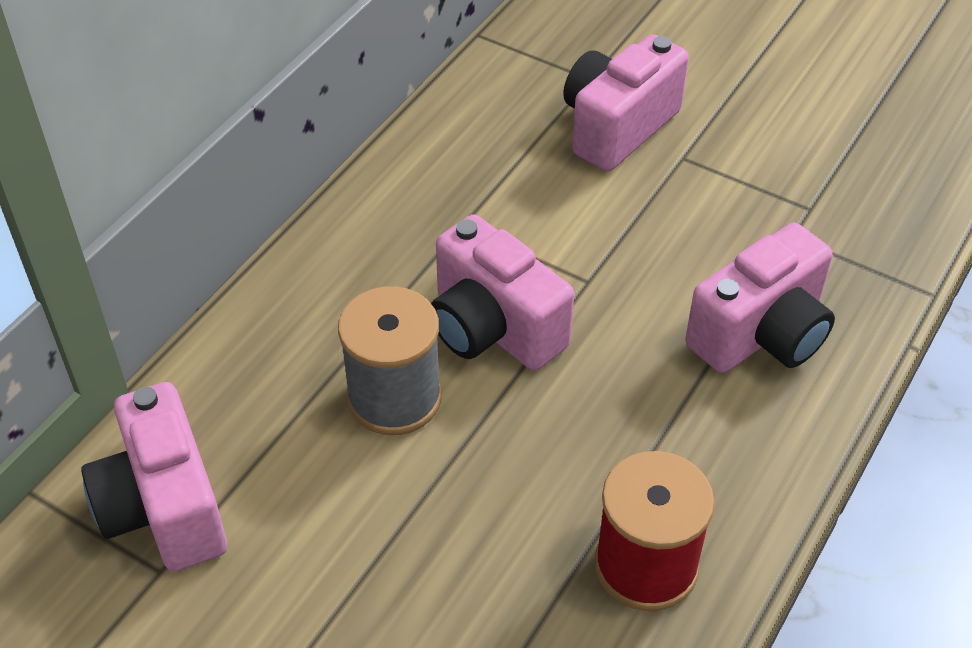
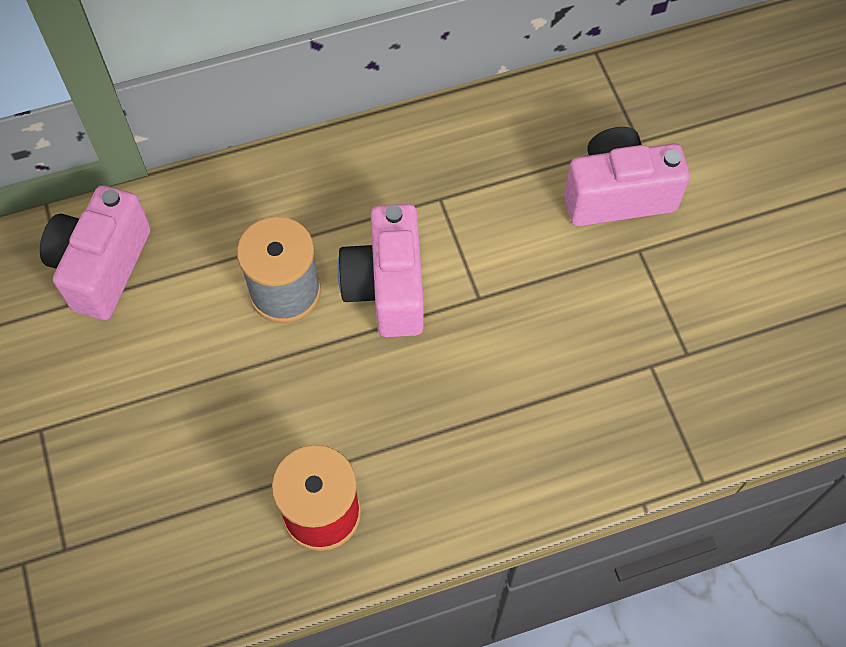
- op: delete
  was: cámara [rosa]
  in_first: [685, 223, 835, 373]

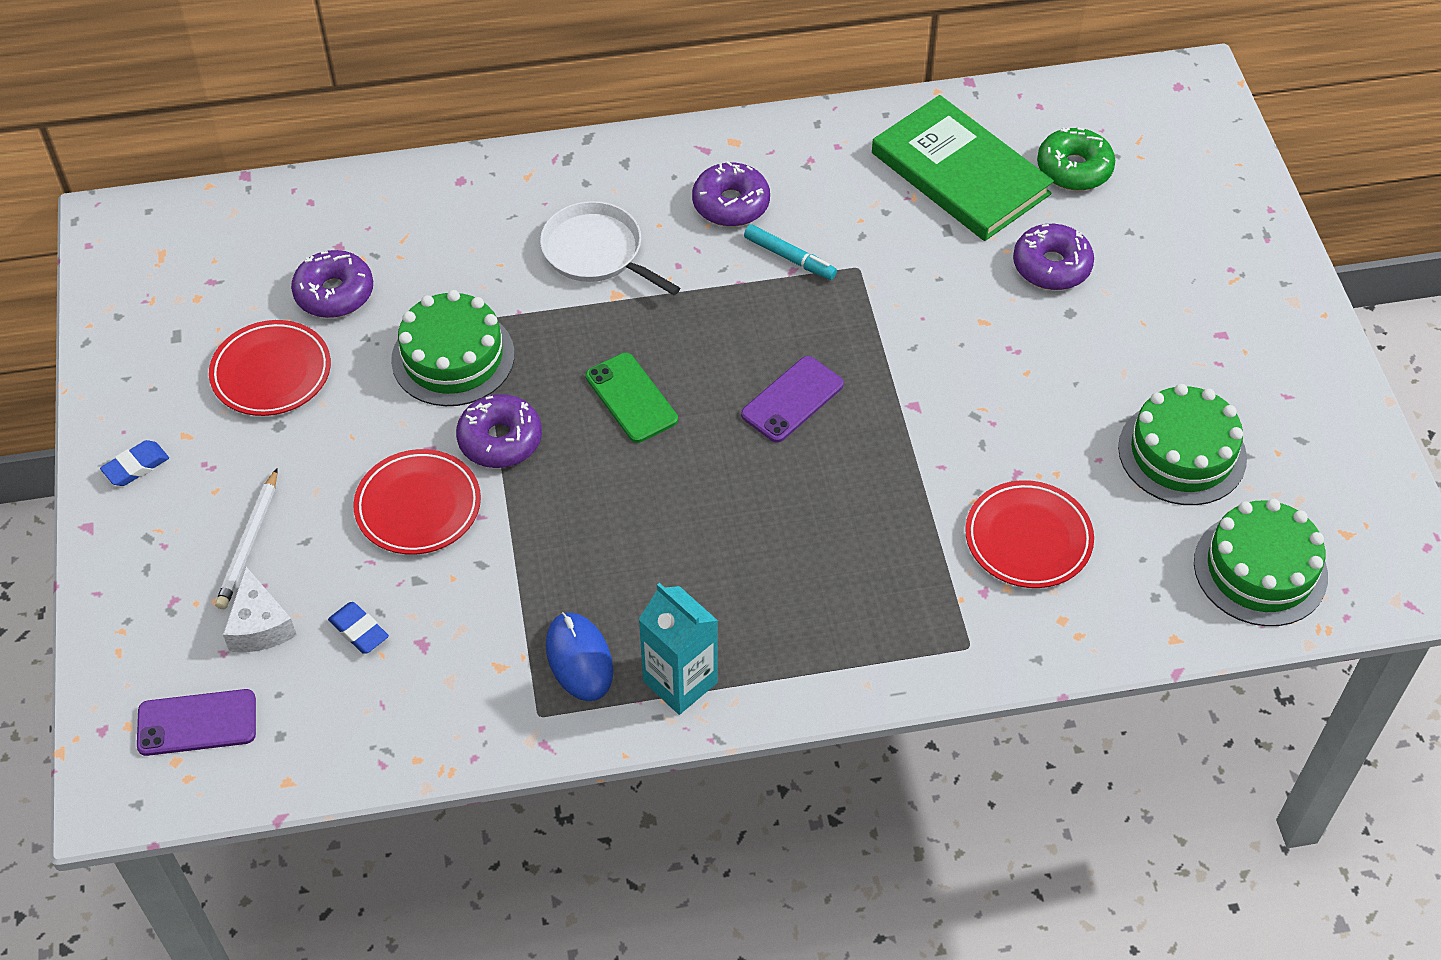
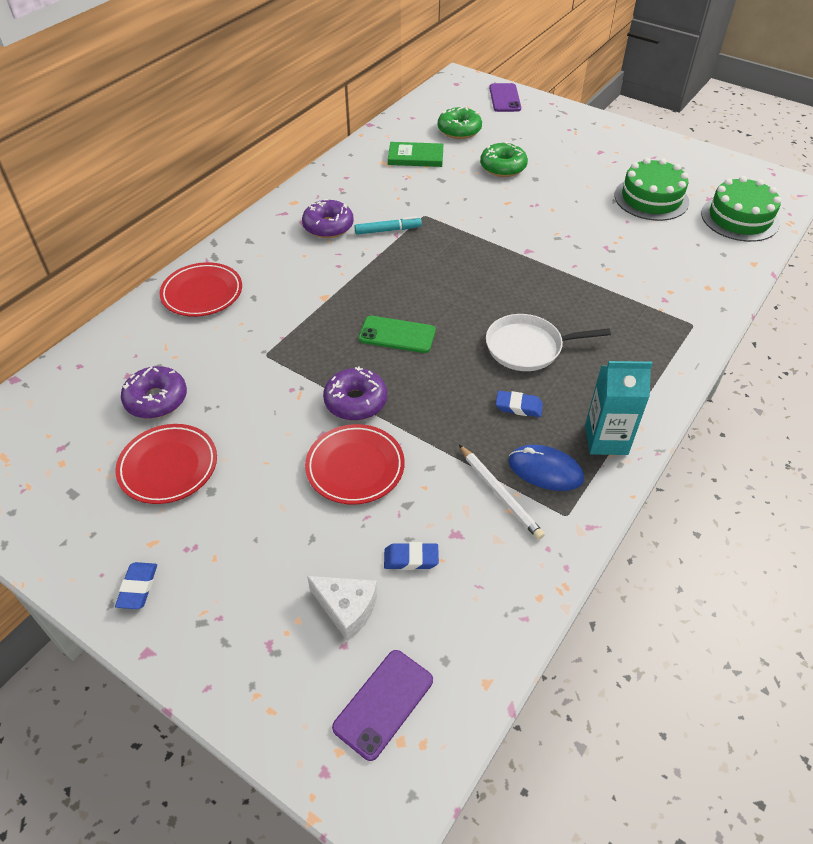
- op: resize
  was: libro [verde]
  in_first: [872, 95, 1054, 241]
  in_second: [388, 142, 444, 167]
  ratio: 0.56
- op: move
  was: sartén [blanco]
  in_first: [540, 201, 680, 295]
  in_second: [486, 314, 611, 371]
- op: recolor
  was: rosquilla [morado]
  now: rosquilla [verde]
  in_first: [1013, 224, 1094, 290]
  in_second: [480, 141, 528, 177]
- op: delete
  was: tarta [verde]
  in_first: [391, 290, 515, 406]
- op: move
  was: móvil [morado]
  in_first: [741, 356, 844, 443]
  in_second: [489, 83, 521, 112]
- op: move
  was: lápiz [blanco]
  in_first: [215, 469, 277, 609]
  in_second: [459, 445, 545, 540]
- op: move
  was: plato [rojo]
  in_first: [965, 480, 1094, 588]
  in_second: [159, 262, 242, 317]
- op: insert
  now: goma de borrar [azul]
  in_second: [496, 391, 543, 417]

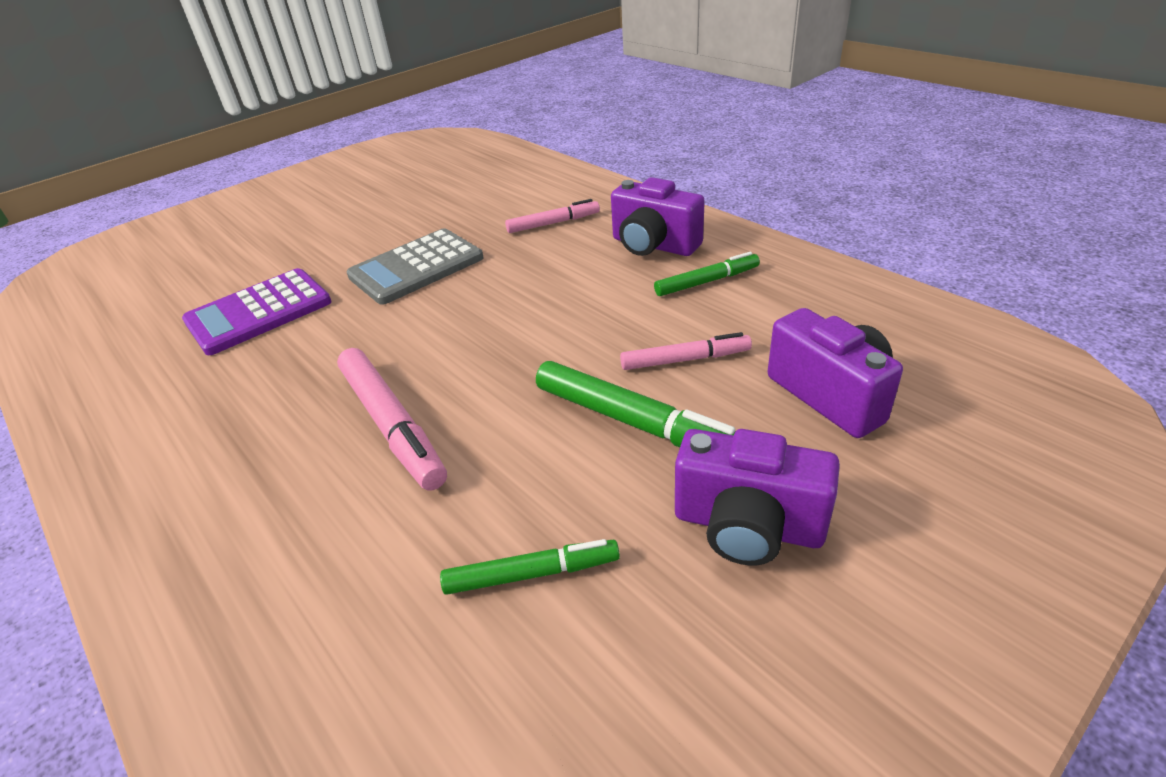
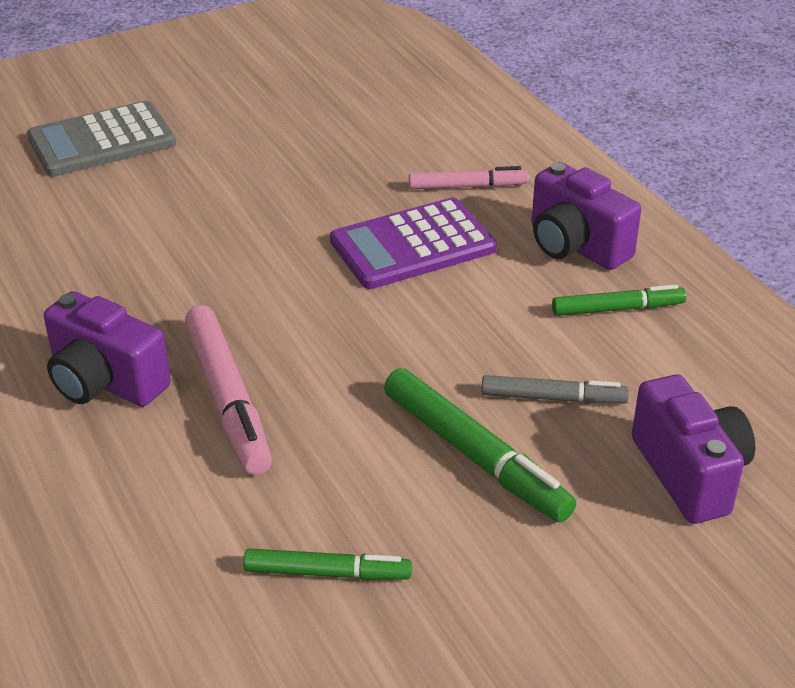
- op: move
  was: calculadora [gris]
  in_first: [347, 228, 484, 305]
  in_second: [27, 101, 176, 177]
- op: move
  was: calculadora [morado]
  in_first: [182, 268, 332, 355]
  in_second: [330, 197, 497, 289]
- op: recolor
  was: rotulador [rosa]
  now: rotulador [gris]
  in_first: [620, 332, 752, 370]
  in_second: [482, 375, 629, 404]
- op: move
  was: cámara [morado]
  in_first: [675, 429, 840, 565]
  in_second: [44, 291, 171, 407]

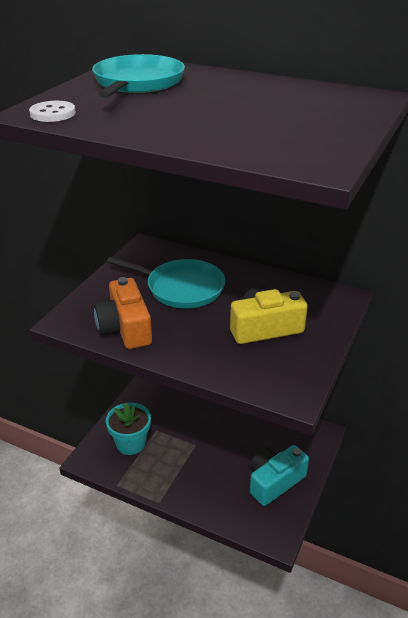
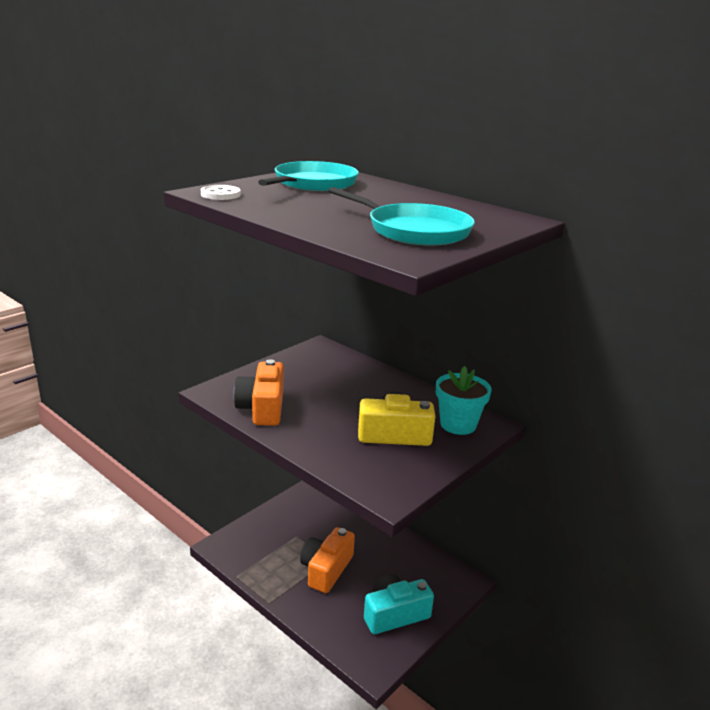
- op: move
  was: sartén [turquesa]
  in_first: [107, 257, 225, 309]
  in_second: [328, 187, 475, 246]
- op: move
  was: maceta [turquesa]
  in_first: [106, 403, 151, 455]
  in_second: [436, 366, 492, 435]
- op: insert
  now: cámara [naranja]
  in_second: [300, 527, 355, 593]

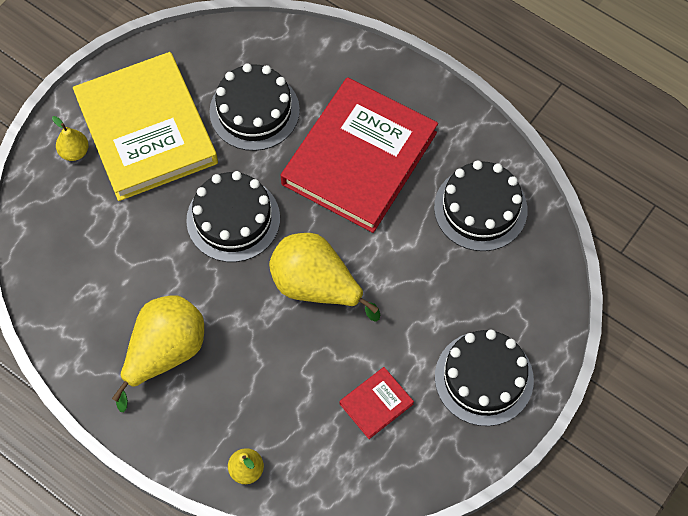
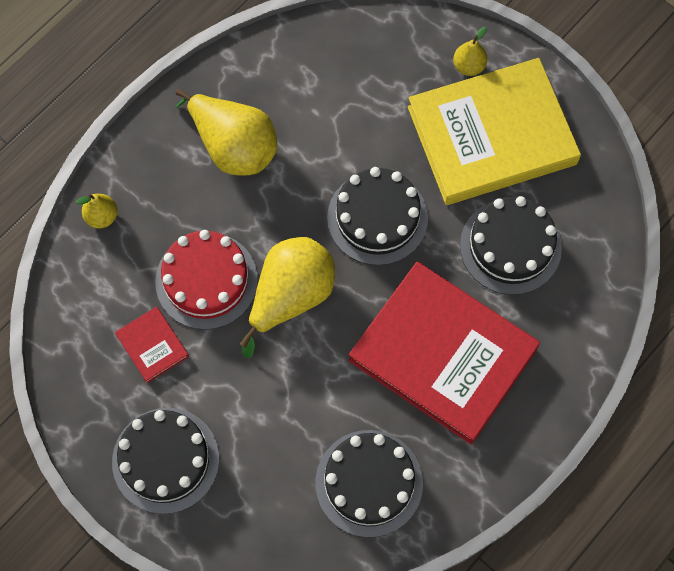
- op: insert
  now: tarta [rojo]
  in_second: [155, 230, 258, 330]

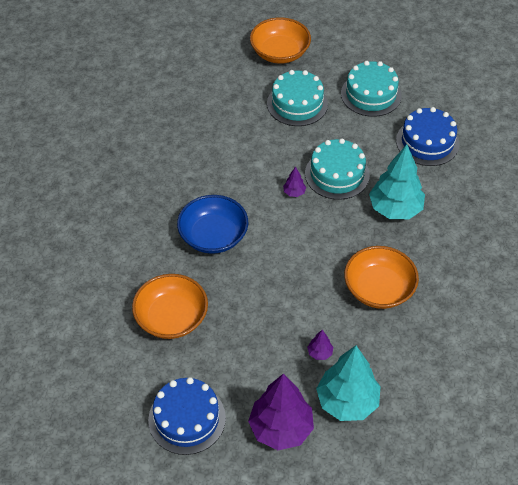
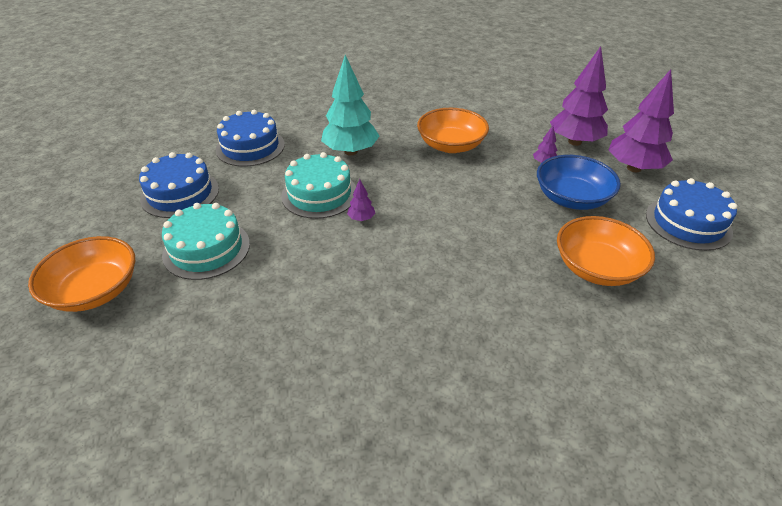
- op: recolor
  was: tarta [turquesa]
  now: tarta [azul]
  in_first: [341, 61, 402, 117]
  in_second: [139, 152, 219, 218]
- op: move
  was: cuenco [azul]
  in_first: [177, 195, 248, 254]
  in_second: [537, 155, 621, 210]
- op: recolor
  was: árbol [turquesa]
  now: árbol [morado]
  in_first: [316, 345, 381, 421]
  in_second: [550, 46, 608, 146]

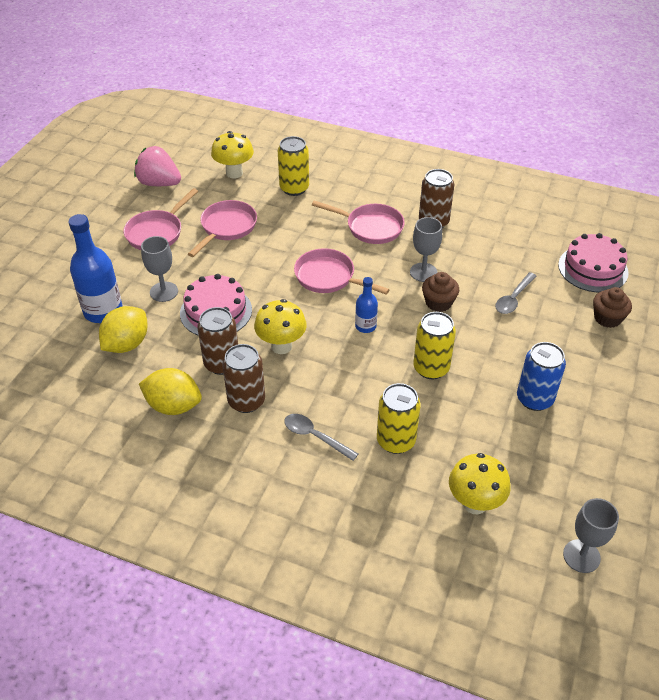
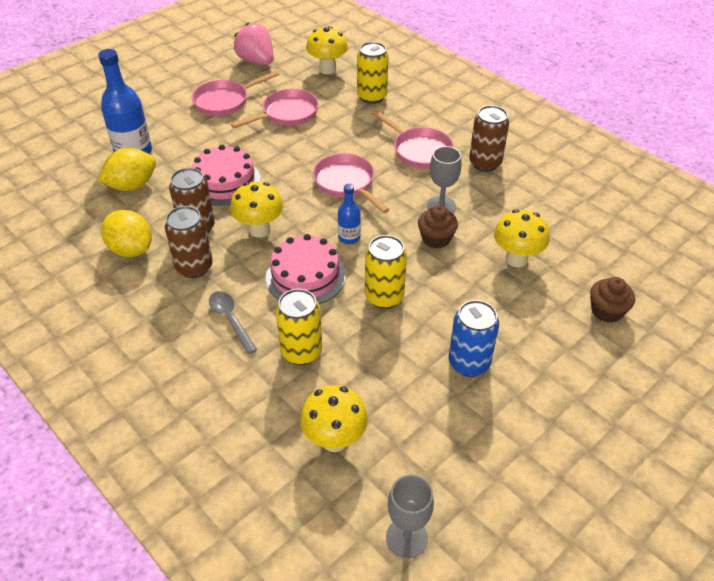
- op: move
  was: tarta [rosa]
  in_first: [558, 233, 629, 292]
  in_second: [266, 234, 346, 304]
- op: delete
  was: copa [gris]
  in_first: [141, 236, 178, 302]
- op: replace
  was: cuchara [gris]
  now: seta [amarillo]
  in_first: [495, 272, 536, 314]
  in_second: [494, 209, 550, 267]

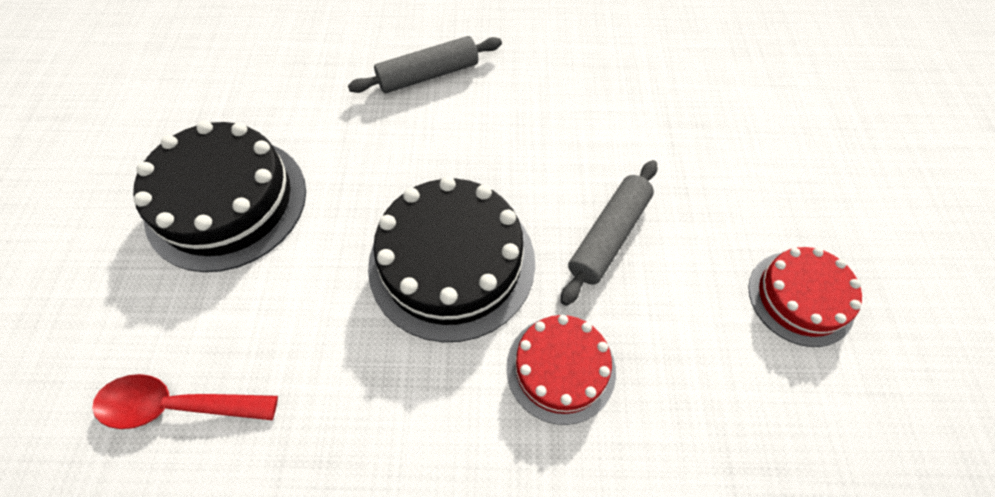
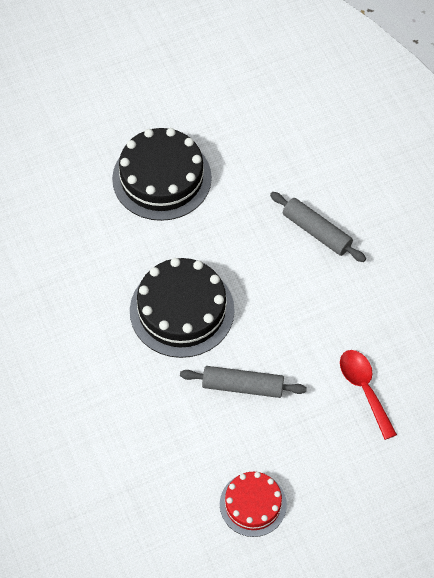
- op: delete
  was: tarta [rojo]
  in_first: [506, 315, 616, 425]
- op: move
  was: cuchara [rojo]
  in_first: [92, 374, 278, 429]
  in_second: [340, 350, 397, 440]

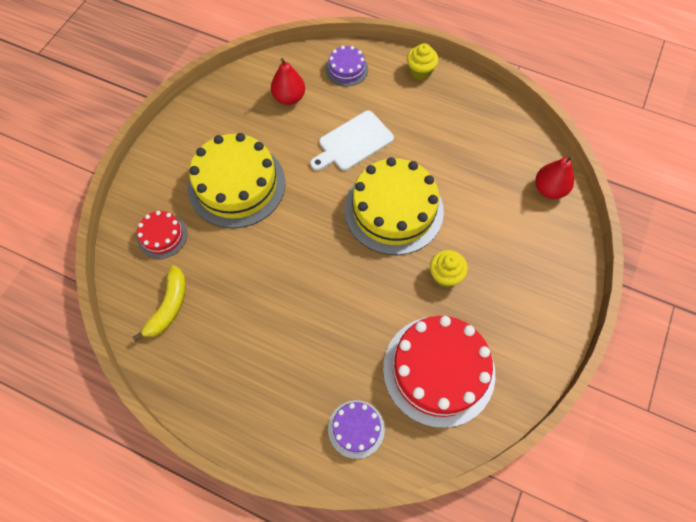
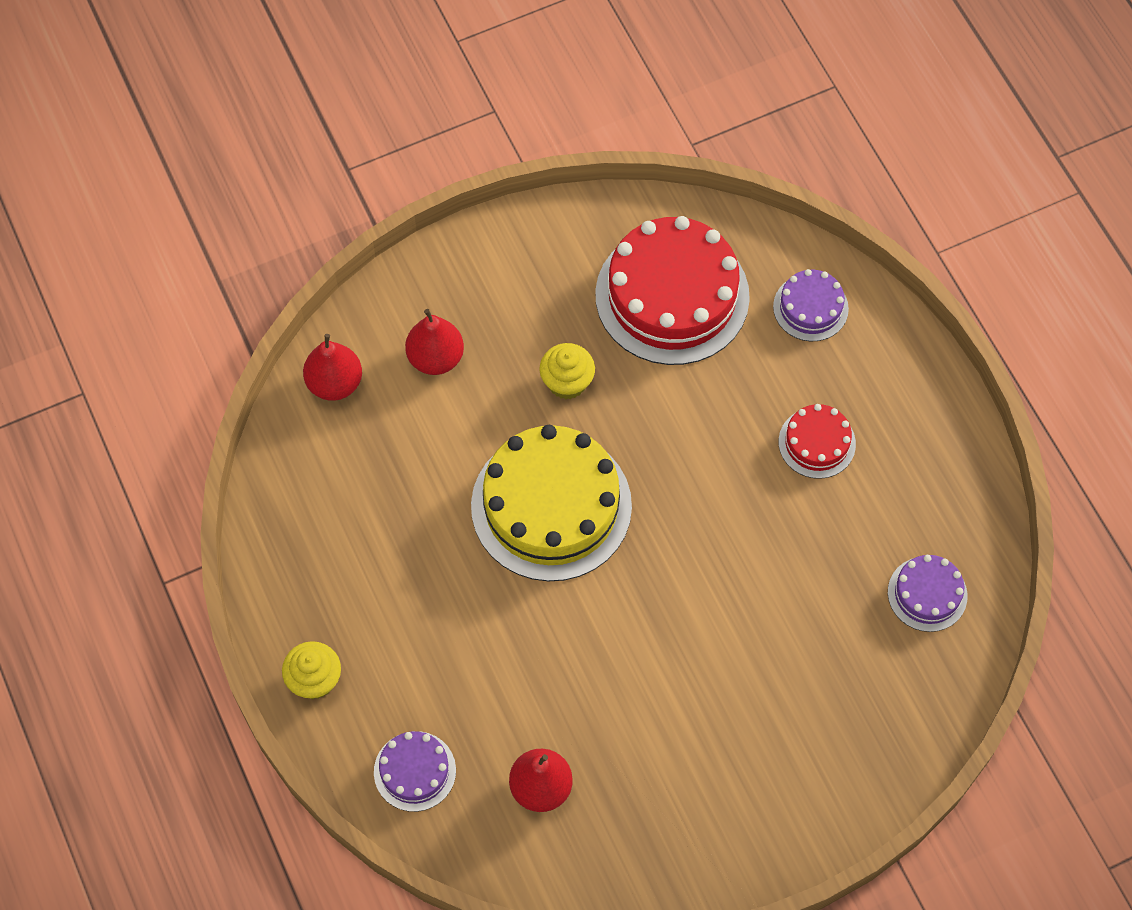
- op: delete
  was: tabla de cortar [blanco]
  in_first: [310, 111, 394, 171]
- op: delete
  was: tarta [amarillo]
  in_first: [188, 133, 285, 228]
- op: move
  was: tarta [rojo]
  in_first: [137, 211, 187, 259]
  in_second: [779, 404, 856, 479]
- op: replace
  was: plátano [amarillo]
  now: tarta [morado]
  in_first: [133, 265, 186, 342]
  in_second: [888, 555, 968, 632]
- op: insert
  now: pera [rojo]
  in_second: [405, 309, 464, 375]

